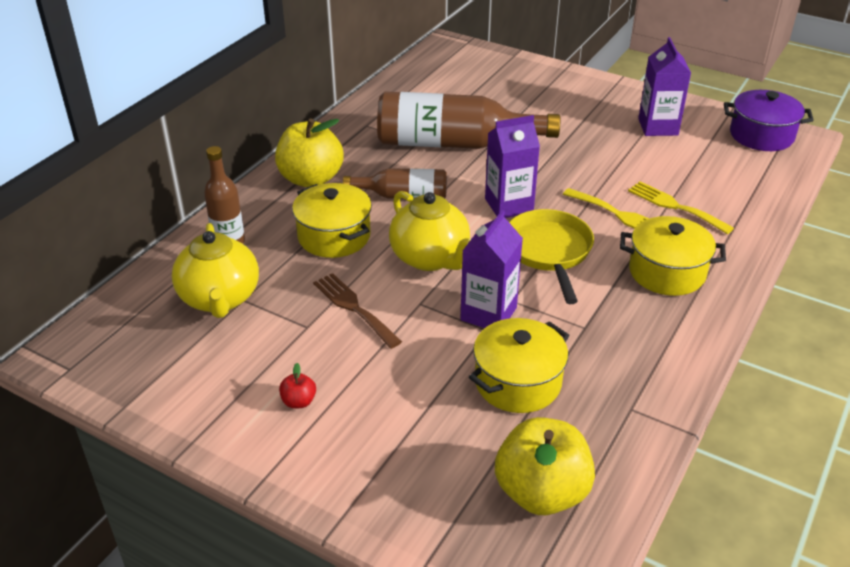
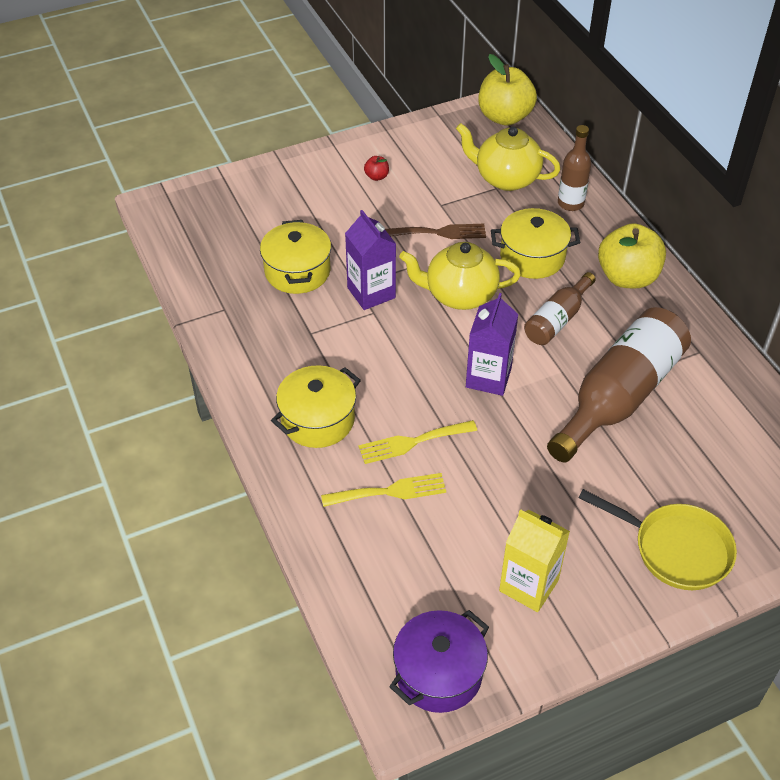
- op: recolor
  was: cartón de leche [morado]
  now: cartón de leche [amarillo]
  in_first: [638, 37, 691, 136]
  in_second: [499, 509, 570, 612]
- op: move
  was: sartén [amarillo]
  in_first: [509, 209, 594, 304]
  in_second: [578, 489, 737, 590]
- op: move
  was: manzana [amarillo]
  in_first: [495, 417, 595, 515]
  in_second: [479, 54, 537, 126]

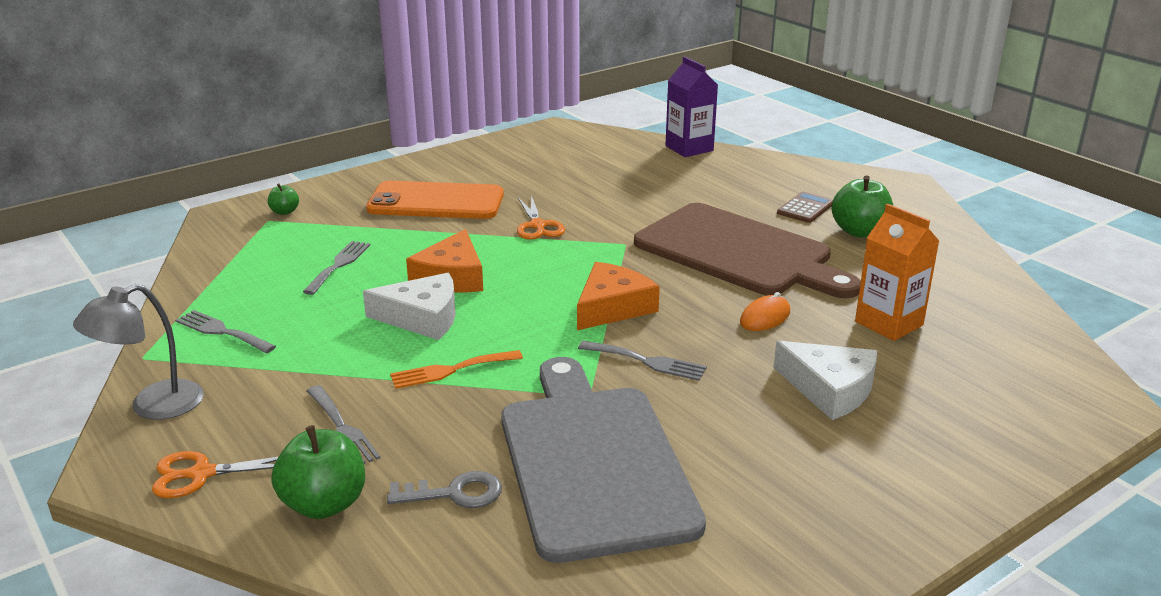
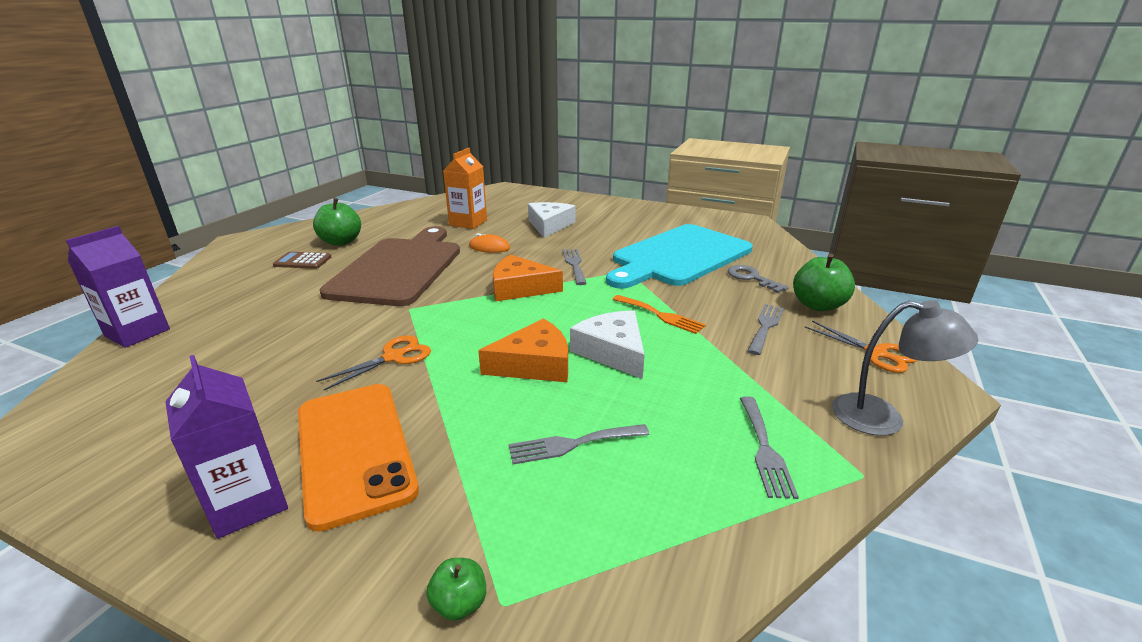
- op: recolor
  was: tabla de cortar [gris]
  now: tabla de cortar [turquesa]
  in_first: [501, 357, 706, 563]
  in_second: [606, 224, 753, 289]
- op: insert
  now: cartón de leche [morado]
  in_second: [165, 355, 288, 539]

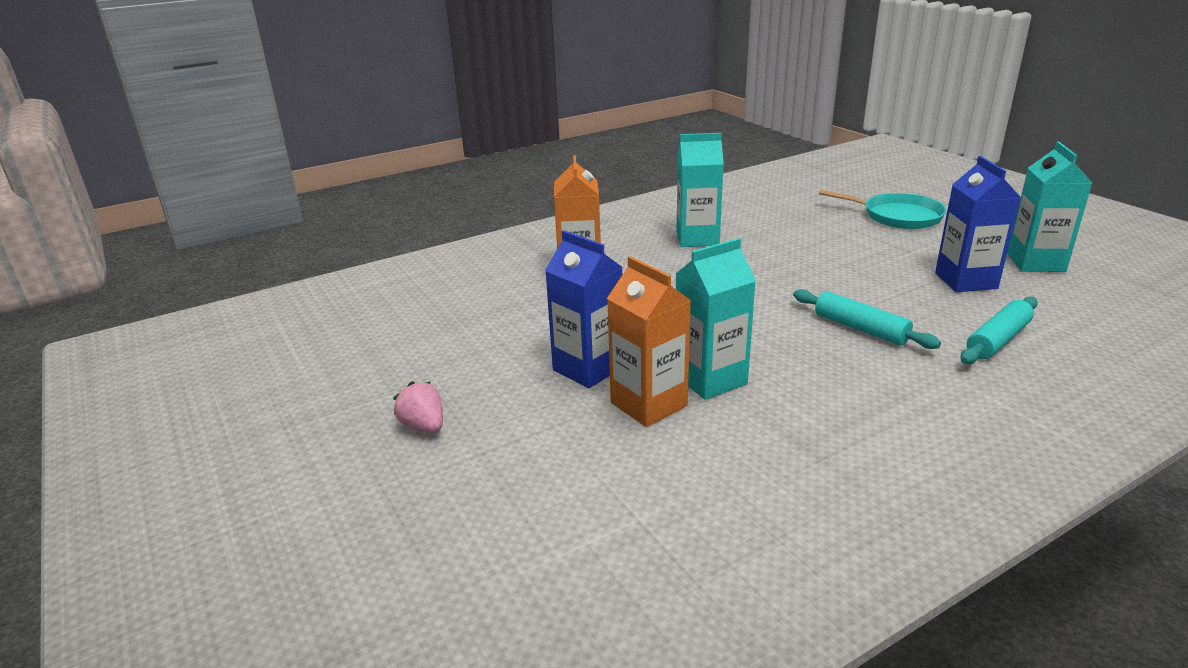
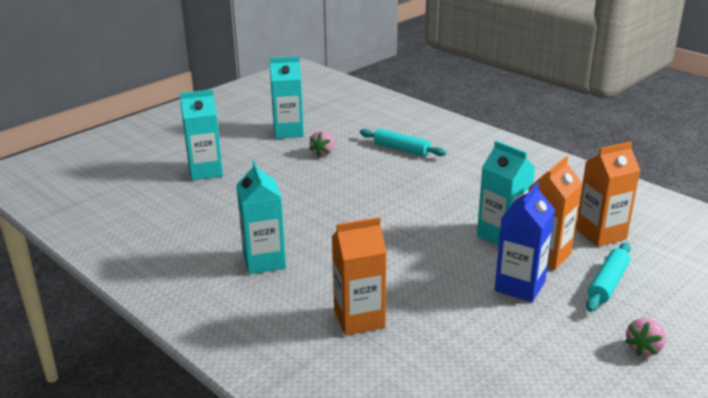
- op: replace
  was: cartón de leche [azul]
  now: fresa [rosa]
  in_first: [935, 156, 1021, 292]
  in_second: [309, 131, 334, 157]
- op: replace
  was: sartén [turquesa]
  now: cartón de leche [turquesa]
  in_first: [819, 189, 946, 229]
  in_second: [180, 89, 223, 180]
- op: move
  was: rodillo [turquesa]
  in_first: [793, 289, 941, 349]
  in_second: [586, 242, 631, 312]
- op: insert
  now: cartón de leche [naranja]
  in_second: [576, 141, 641, 247]

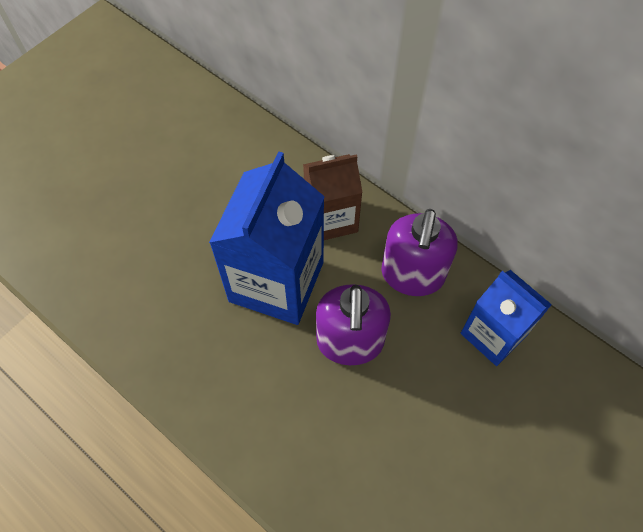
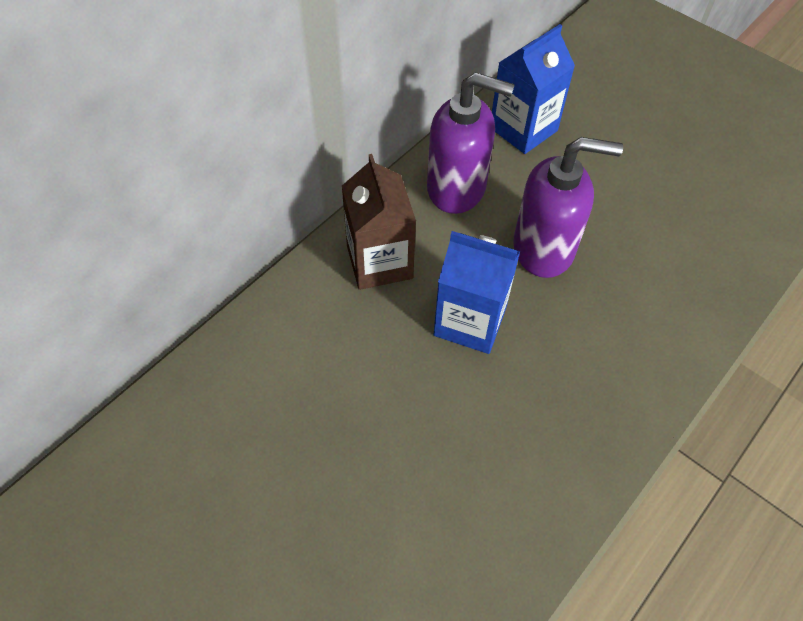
- op: resize
  was: cartón de leche [azul]
  in_first: [209, 151, 325, 325]
  in_second: [434, 231, 520, 354]
  ratio: 0.62

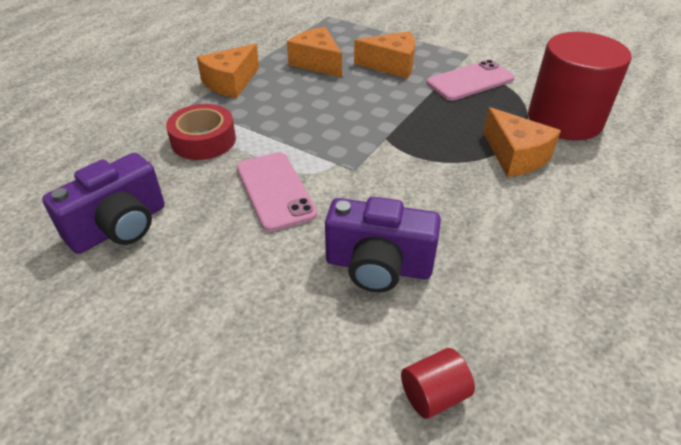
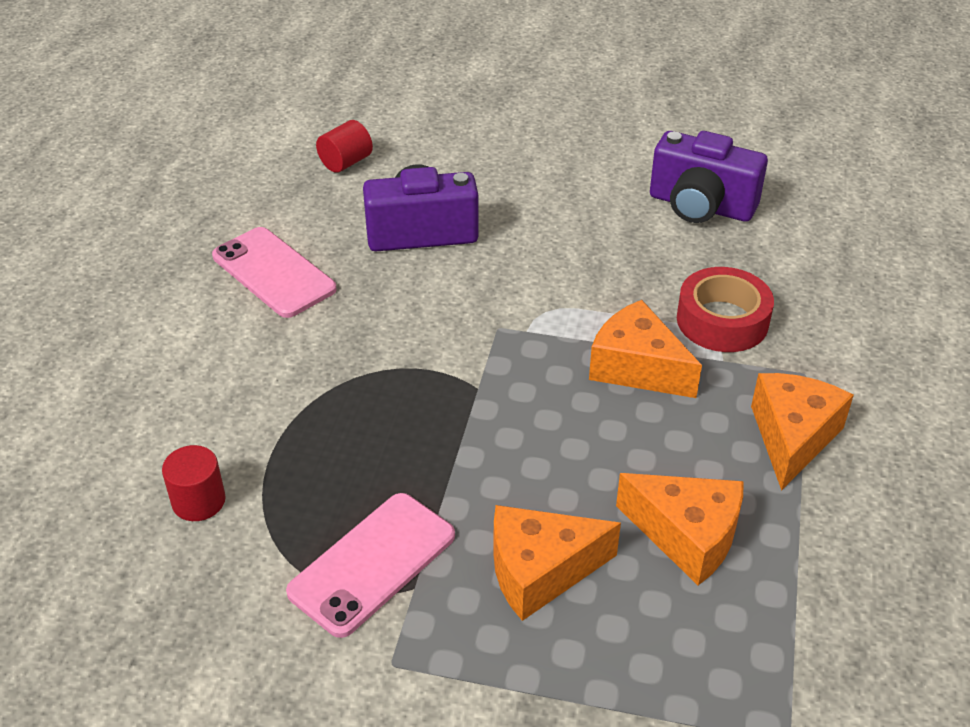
- op: resize
  was: cilindro [rojo]
  in_first: [528, 32, 632, 140]
  in_second: [162, 445, 226, 521]
  ratio: 0.42
- op: move
  was: queso [naranja]
  in_first: [483, 107, 561, 177]
  in_second: [589, 300, 702, 398]
- op: move
  was: móvil [rosa]
  in_first: [237, 152, 317, 232]
  in_second: [212, 227, 337, 318]
- op: rotate
  was: cámara [morado]
  in_first: [42, 153, 165, 254]
  in_second: [650, 131, 768, 223]
  clockwise: -90

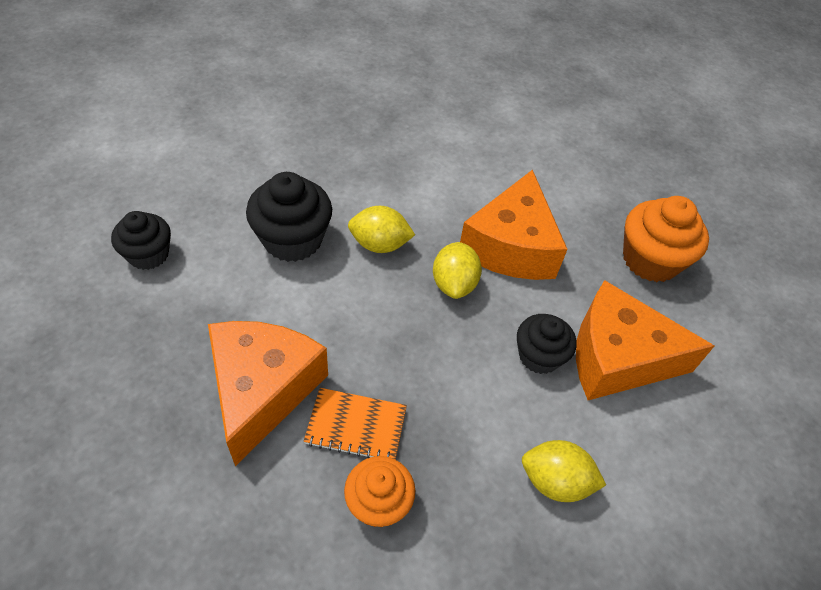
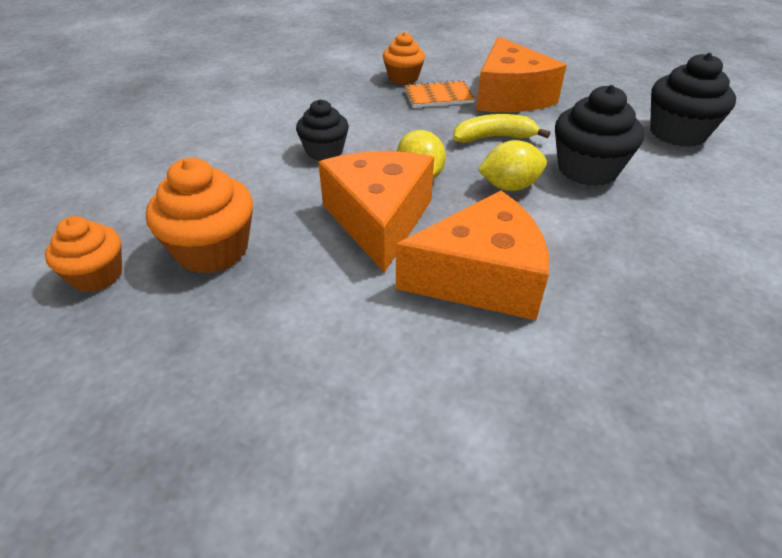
- op: resize
  was: magdalena [negro]
  in_first: [111, 211, 171, 270]
  in_second: [650, 53, 736, 147]
  ratio: 1.53
- op: move
  was: queso [naranja]
  in_first: [576, 280, 714, 400]
  in_second: [396, 191, 549, 320]
- op: delete
  was: limón [amarillo]
  in_first: [522, 440, 606, 502]
- op: insert
  now: plátano [amarillo]
  in_second: [453, 114, 550, 143]
- op: insert
  now: magdalena [naranja]
  in_second: [45, 216, 122, 292]

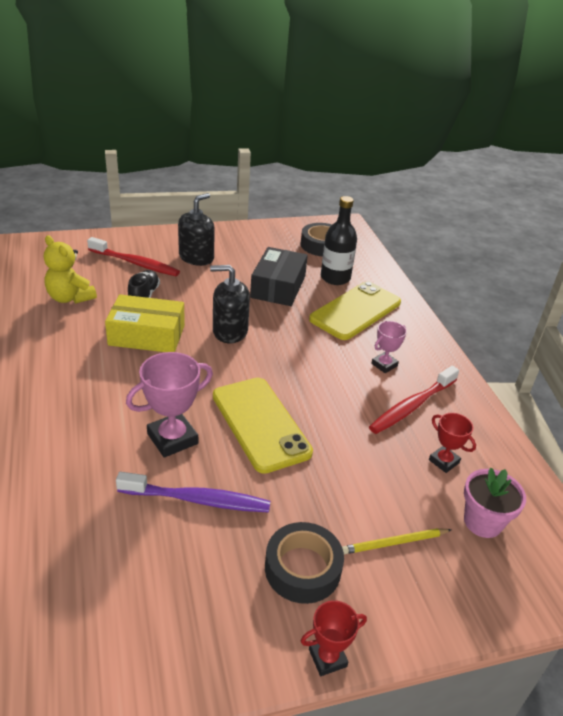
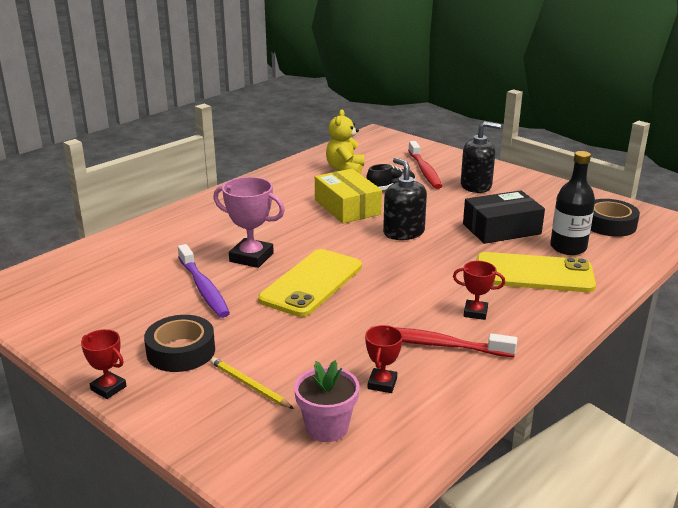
- op: recolor
  was: trofeo [rosa]
  now: trofeo [rojo]
  in_first: [371, 321, 407, 373]
  in_second: [453, 261, 505, 320]

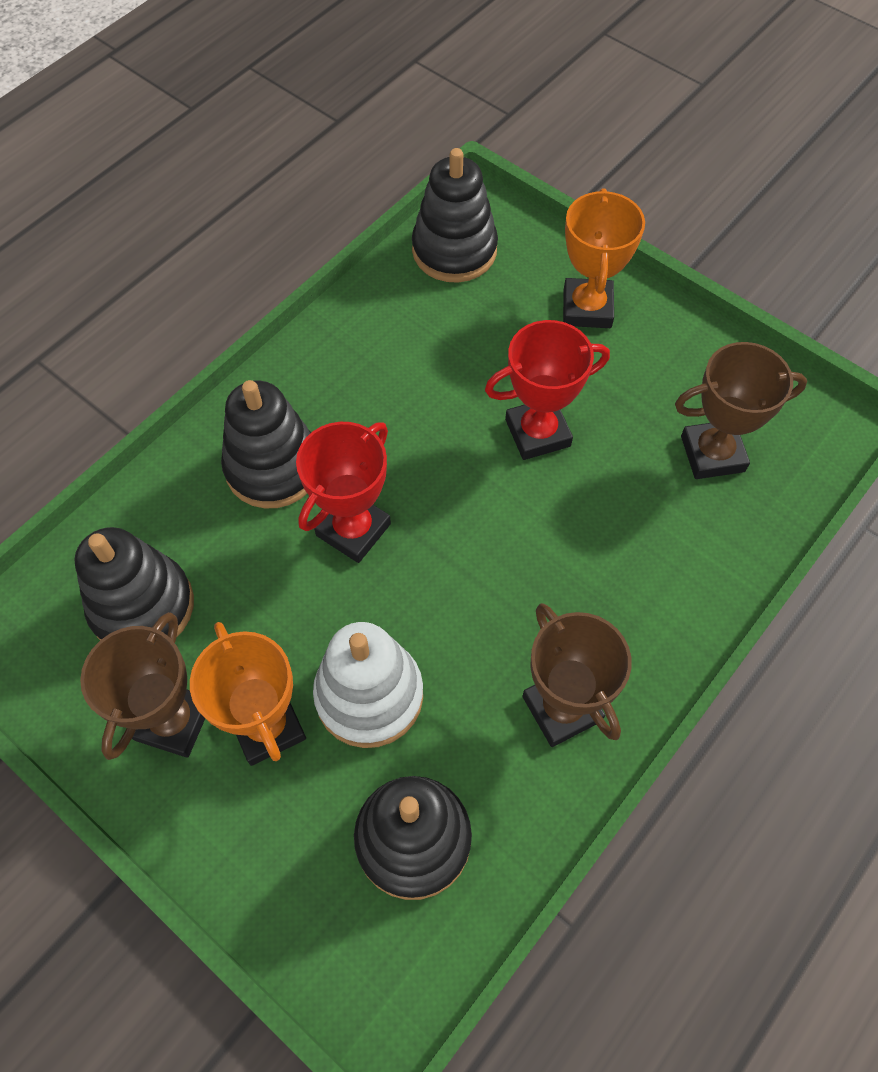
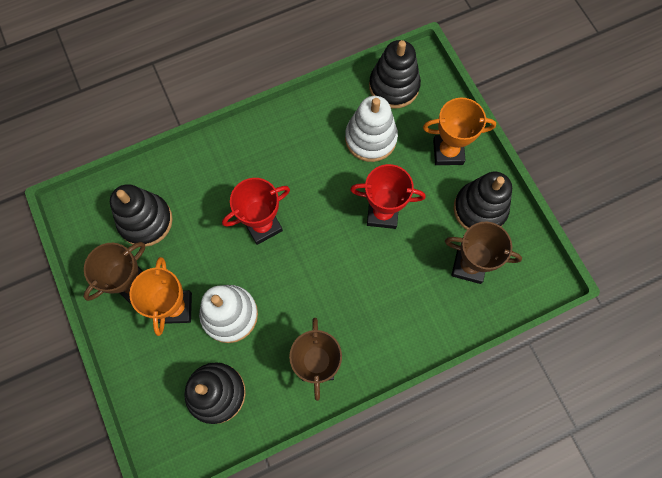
- op: rotate
  was: trofeo [naranja]
  in_first: [563, 188, 645, 328]
  in_second: [423, 98, 496, 165]
  clockwise: 60
- op: move
  was: juguete apilable [negro]
  in_first: [221, 380, 311, 508]
  in_second: [454, 172, 512, 230]
- op: insert
  now: juguete apilable [blanco]
  in_second: [345, 96, 398, 162]

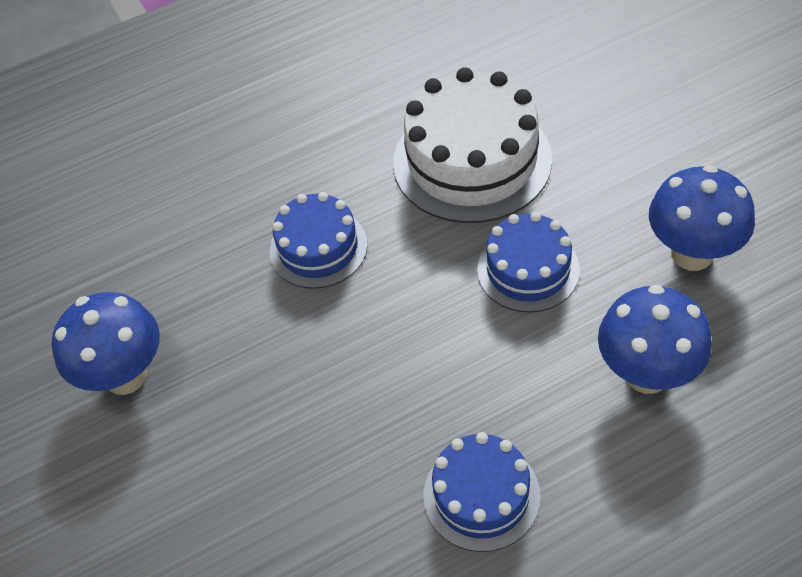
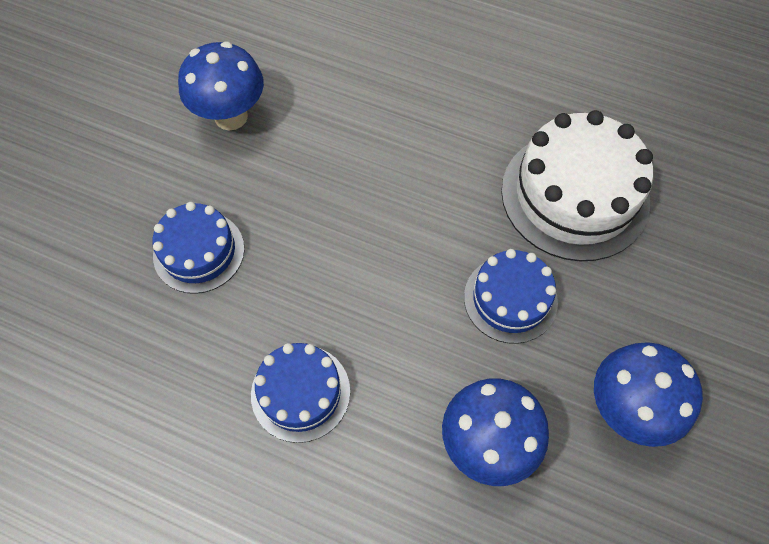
- op: move
  was: tarta [azul]
  in_first: [270, 192, 367, 289]
  in_second: [152, 202, 245, 294]

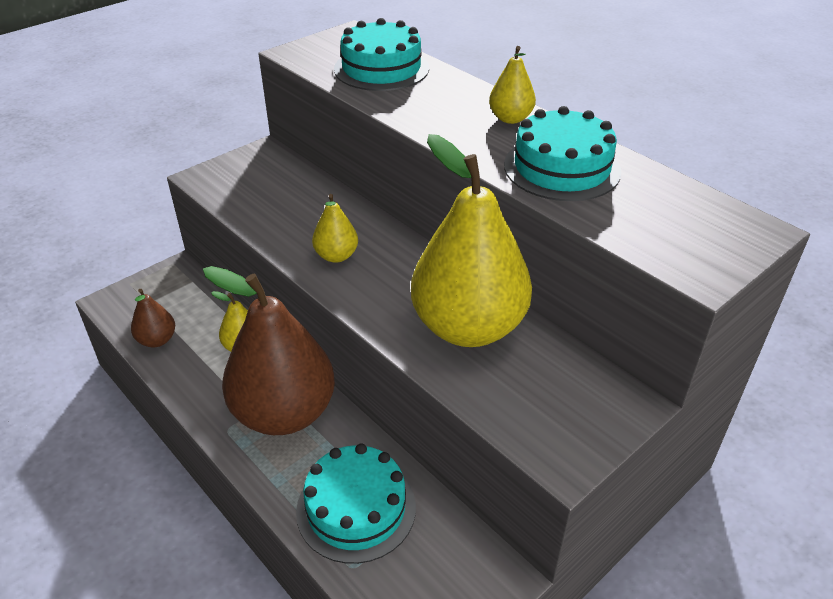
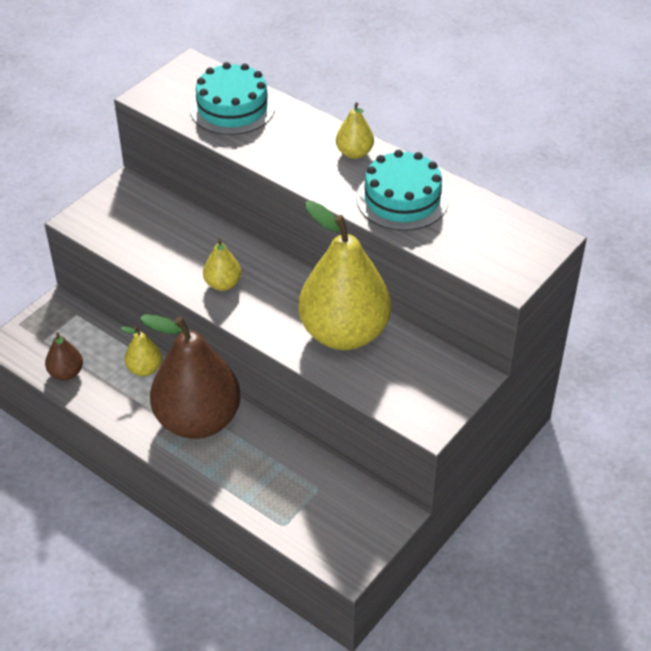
- op: delete
  was: tarta [turquesa]
  in_first: [296, 443, 416, 564]

